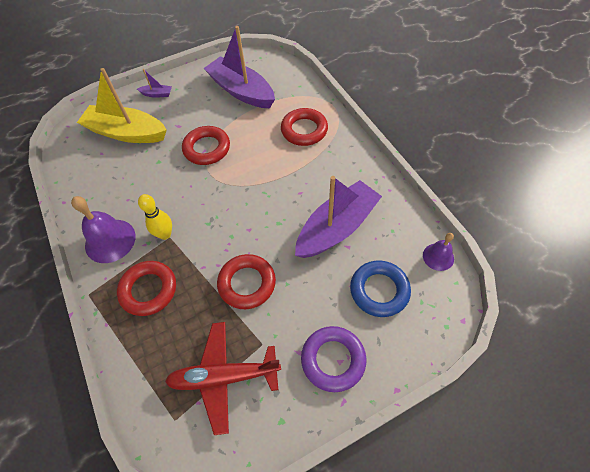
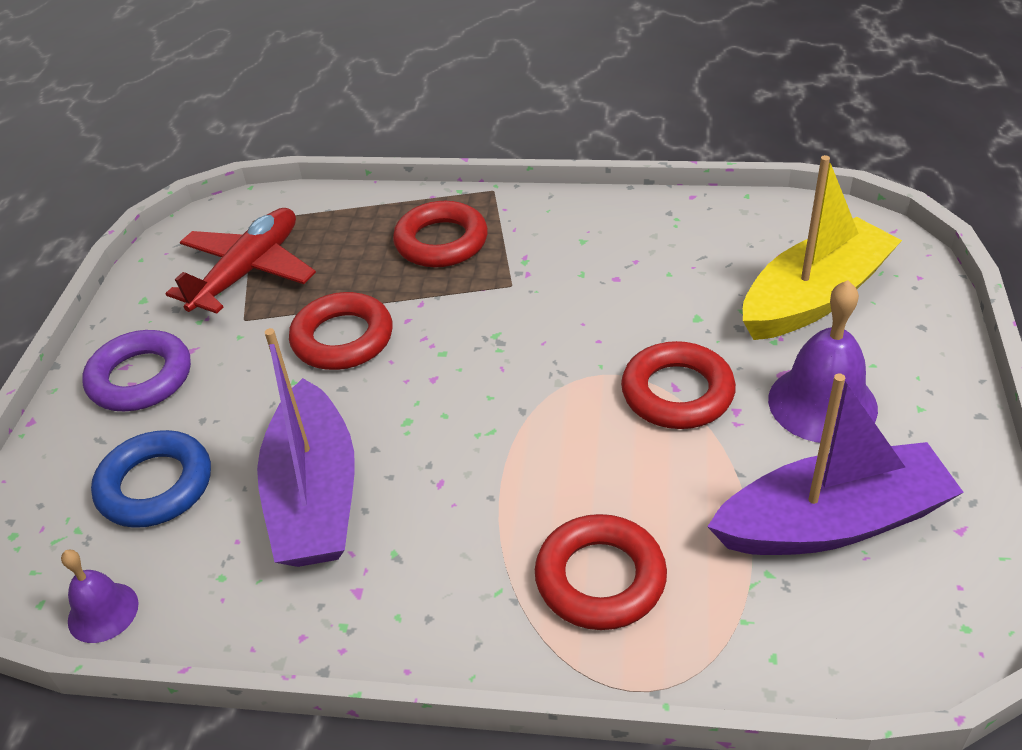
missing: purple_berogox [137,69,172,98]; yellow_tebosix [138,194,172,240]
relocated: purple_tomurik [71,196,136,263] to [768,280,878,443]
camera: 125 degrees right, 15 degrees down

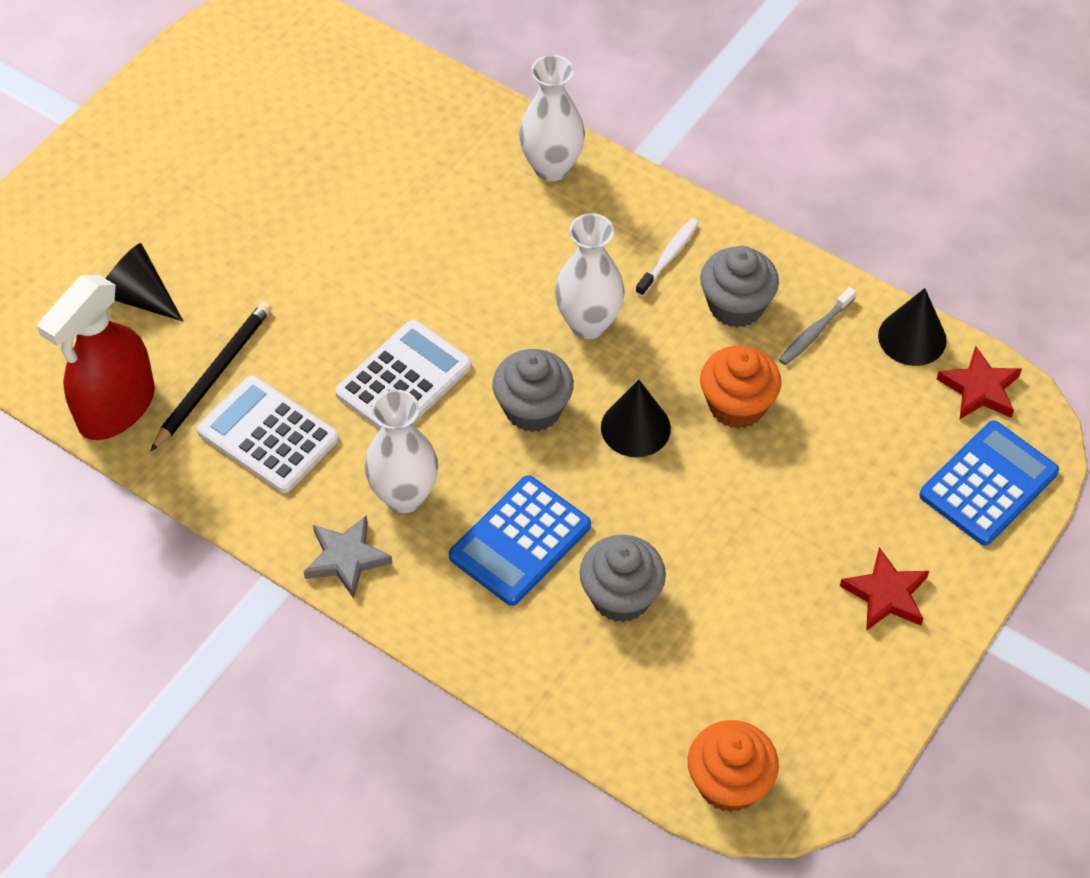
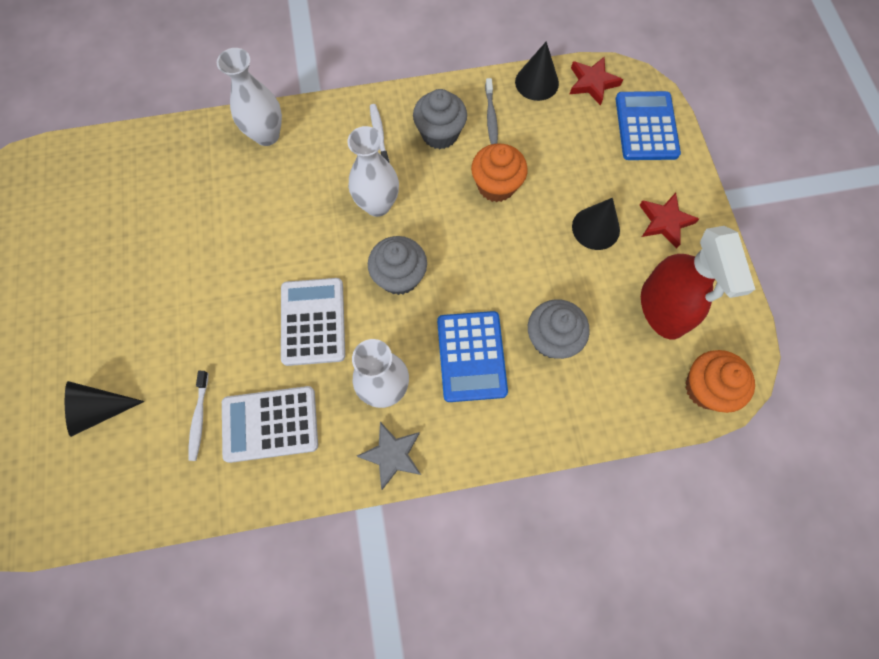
relocated: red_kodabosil [37,275,155,440] to [641,226,756,339]; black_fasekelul [601,380,671,457] to [572,198,620,250]
exchanged: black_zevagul [150,301,272,451] to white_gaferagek [188,371,208,461]
camera: 45 degrees left, 15 degrees up

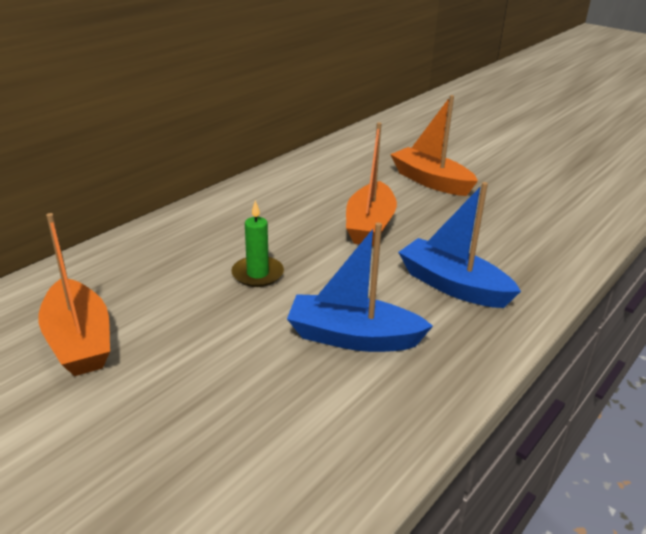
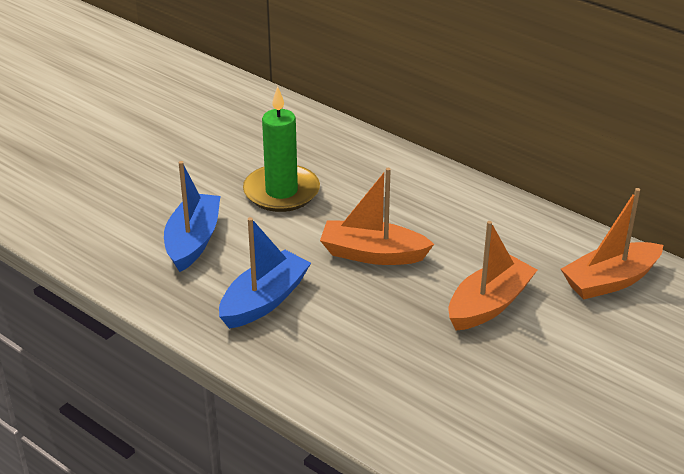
relocated: orange_berogox [38,213,110,376] to [561,188,663,299]
size: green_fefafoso [231,200,284,287] = [243,86,320,212] x1.74
camera: 90 degrees right, 5 degrees up

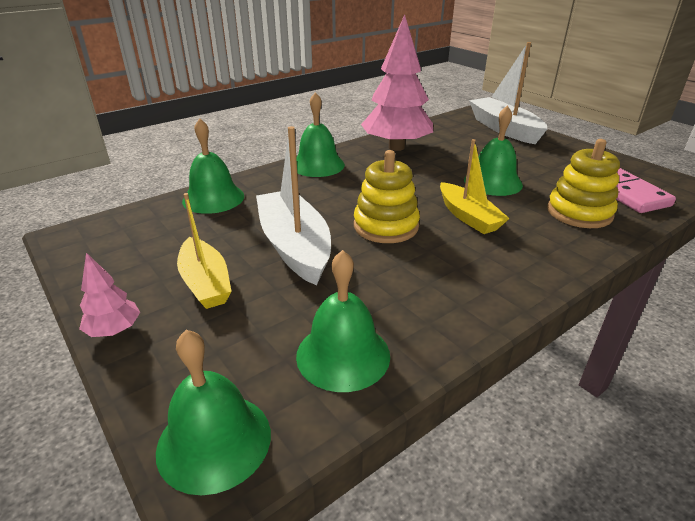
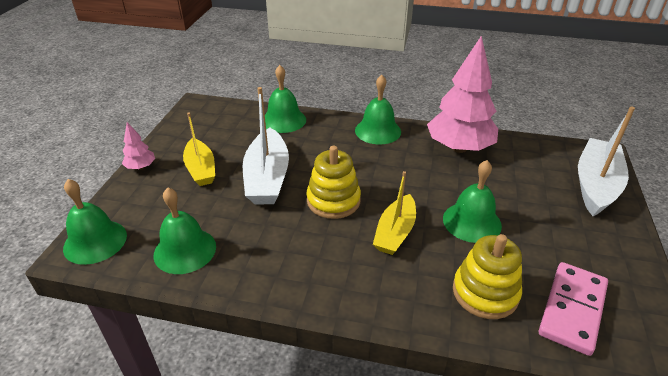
spun: yellow_berogox [177,193,232,309] = [183,112,215,186] 45 degrees counterclockwise; white_berogox [256,126,331,285] = [243,87,289,205] 150 degrees clockwise
camera: 50 degrees right, 5 degrees up

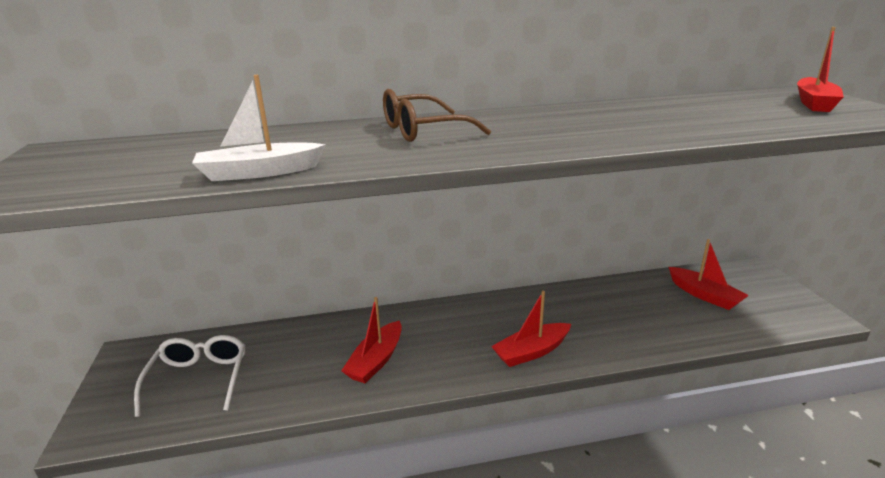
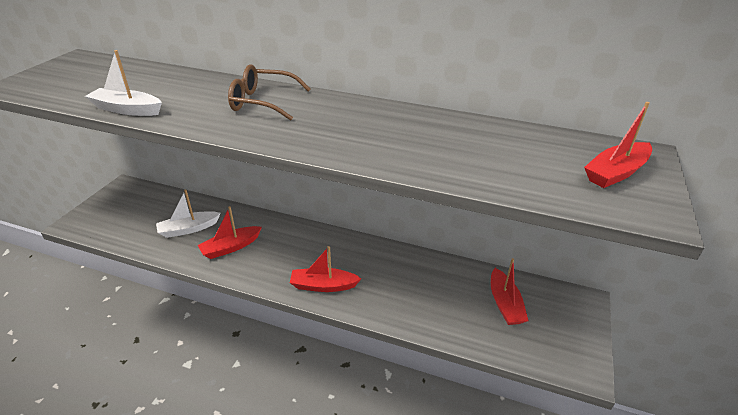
missing: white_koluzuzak [134,335,246,417]
appeared: white_berogox [156,190,221,238]
camera: 30 degrees right, 10 degrees up

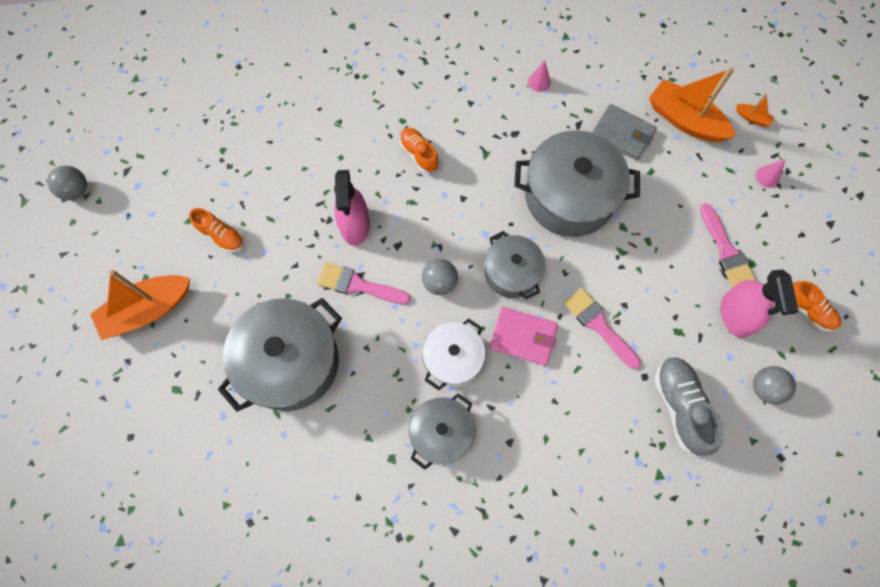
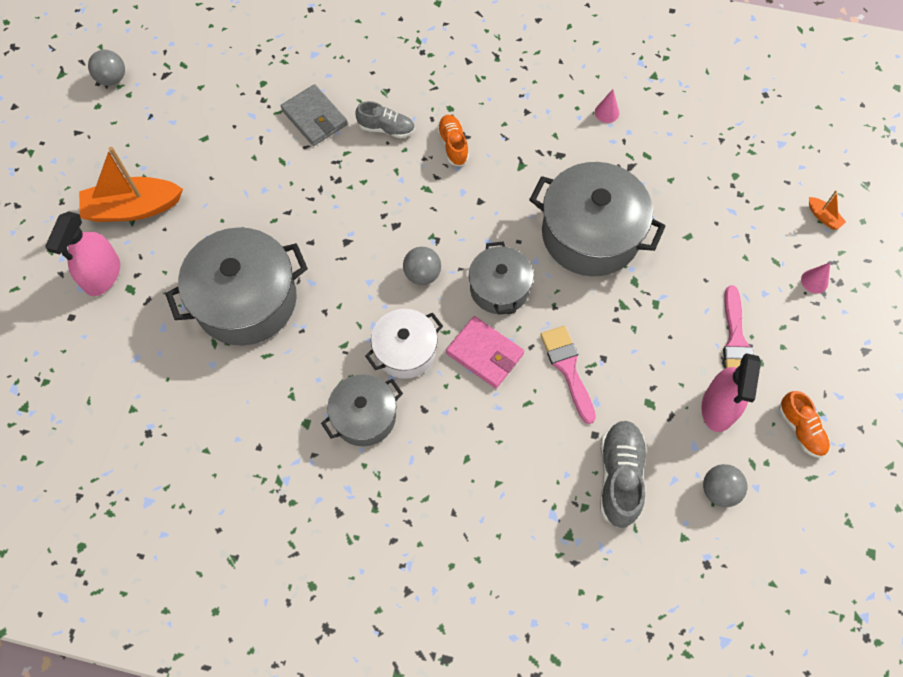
missing: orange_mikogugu [189,208,244,252]; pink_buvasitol [317,263,411,304]; orange_berogox [649,68,736,142]
appeared: grey_mikogugu [356,101,415,138]
relocated: pink_kodabosil [334,170,370,246] to [45,211,120,296]; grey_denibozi [592,104,657,160] to [281,84,348,146]
camera: 20 degrees right, 5 degrees down

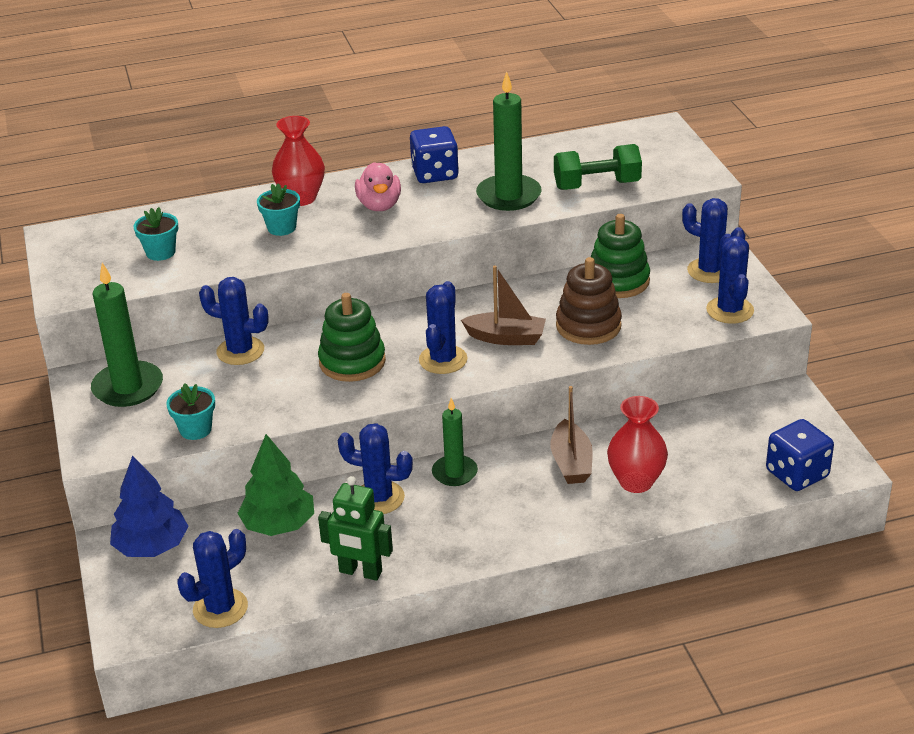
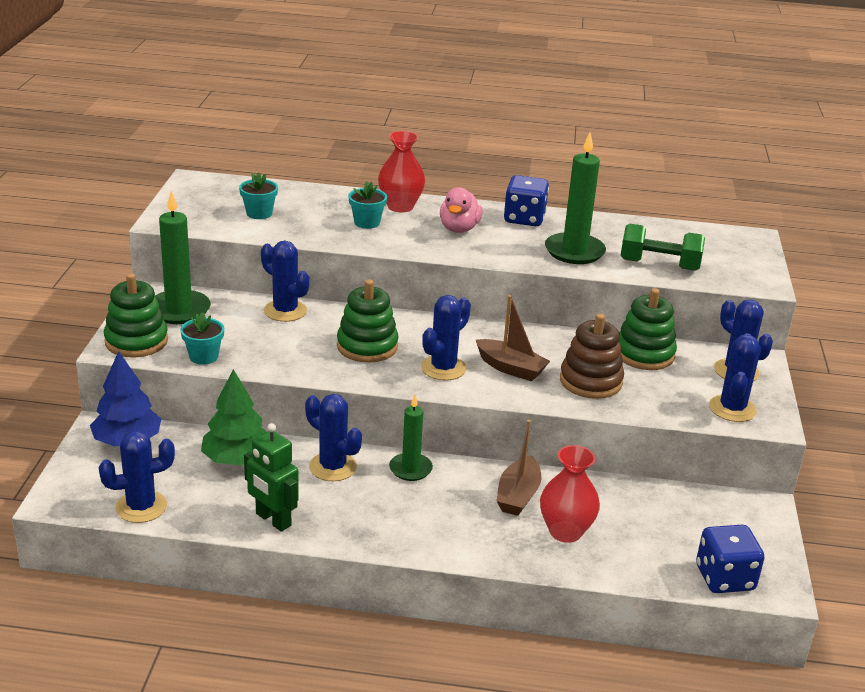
appeared: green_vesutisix [104,273,168,358]
camera: 20 degrees right, 5 degrees down

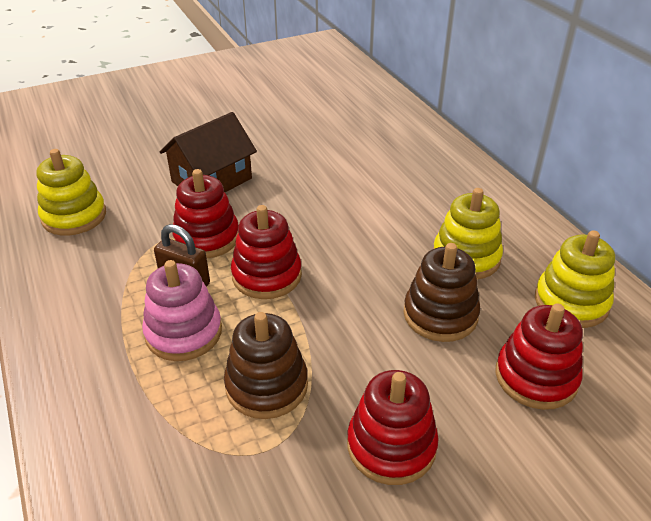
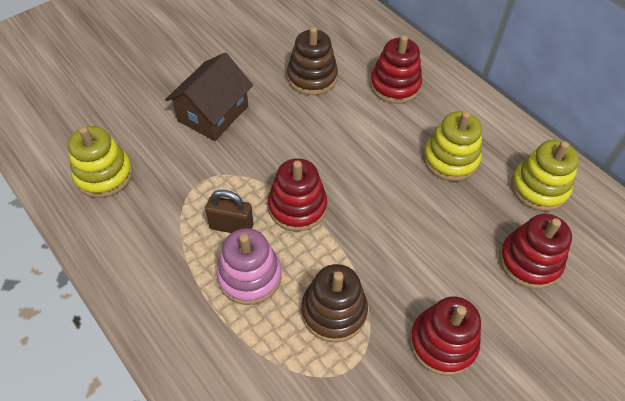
relocated: red_vesutisix [172,169,239,258] to [370,35,422,104]; brown_vesutisix [404,243,480,342] to [287,27,338,95]
camera: 15 degrees left, 15 degrees up

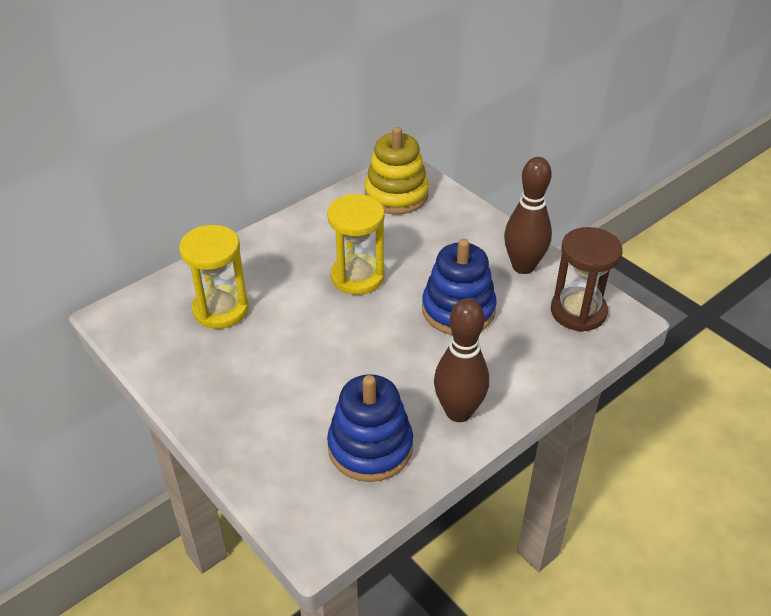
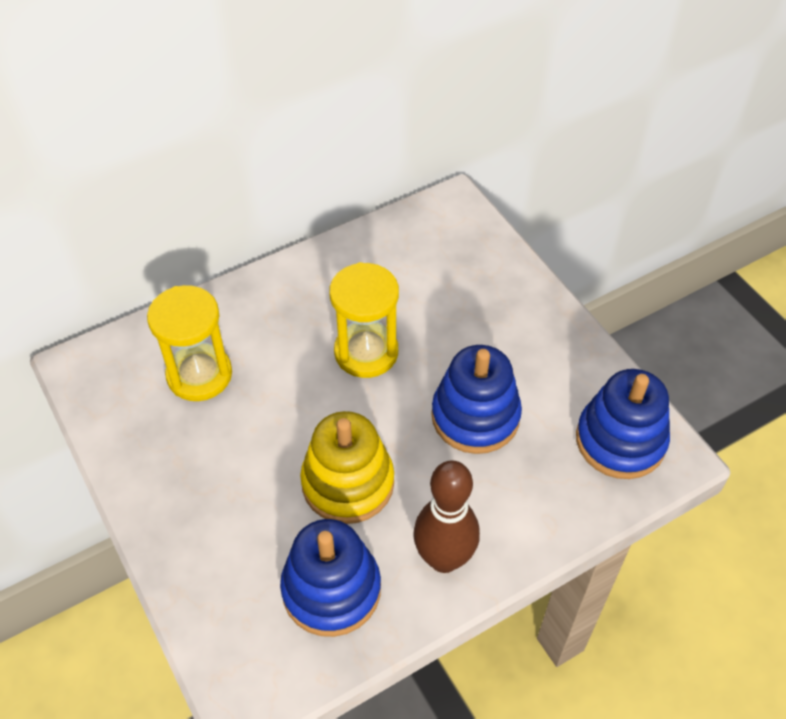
missing: brown_tebosix [504,157,552,274]
relocated: yellow_vesutisix [364,127,429,214] to [300,411,394,524]
exchanged: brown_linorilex [551,227,623,332] to blue_vesutisix [576,369,670,479]
camera: 10 degrees right, 10 degrees up

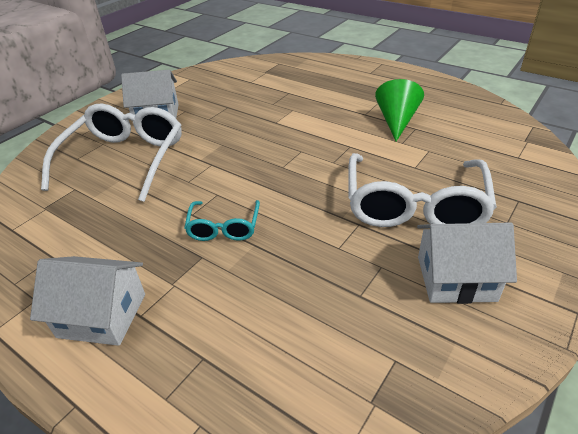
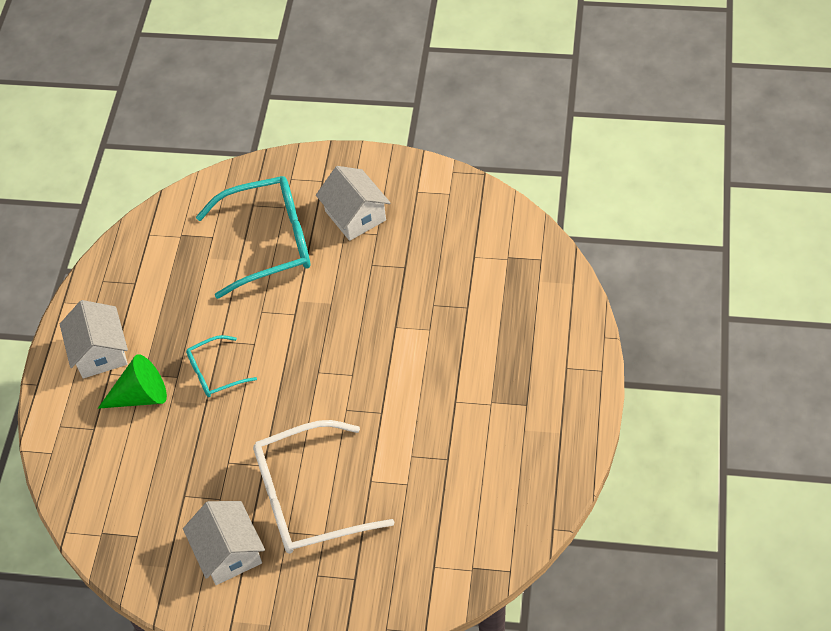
relocated: green_fasekelul [375,79,424,141] to [98,354,167,409]
colour: white_koluzuzak [41,103,182,202] to turquoise_koluzuzak [196,176,310,299]
camera: 65 degrees right, 15 degrees up

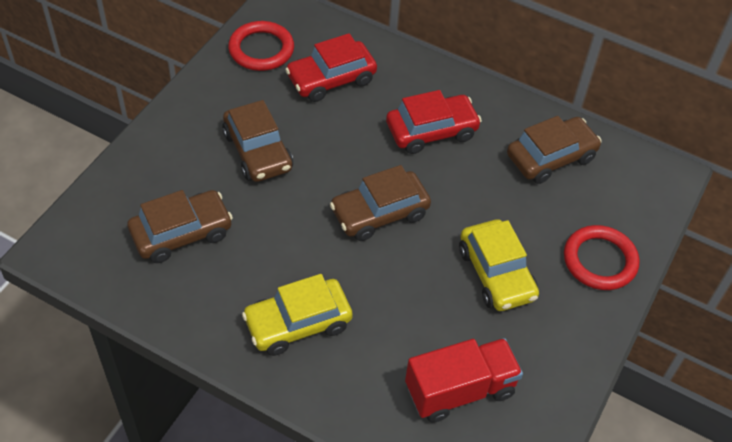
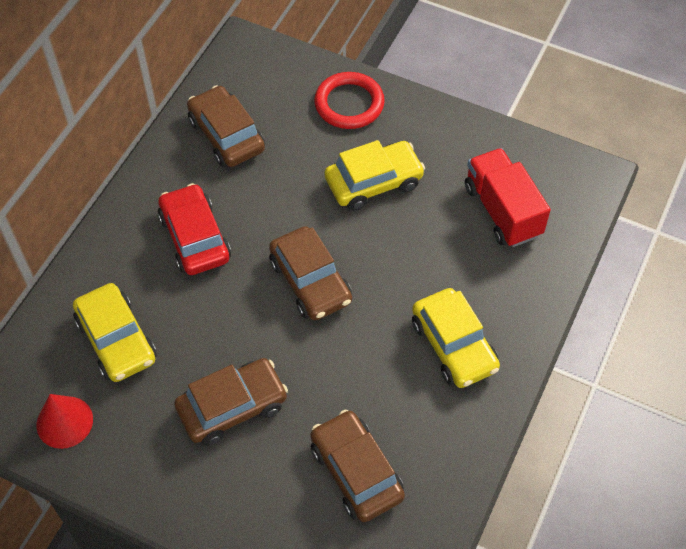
exchanged: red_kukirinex [228,21,294,71] to red_fasekelul [36,394,93,449]
colour: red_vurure [285,33,377,102] to yellow_vurure [73,283,157,382]
camera: 90 degrees left, 5 degrees up

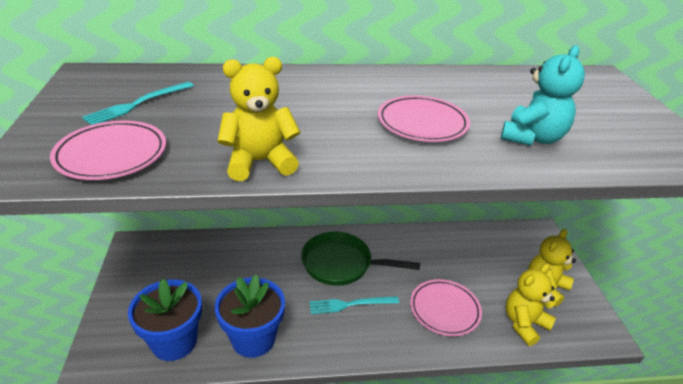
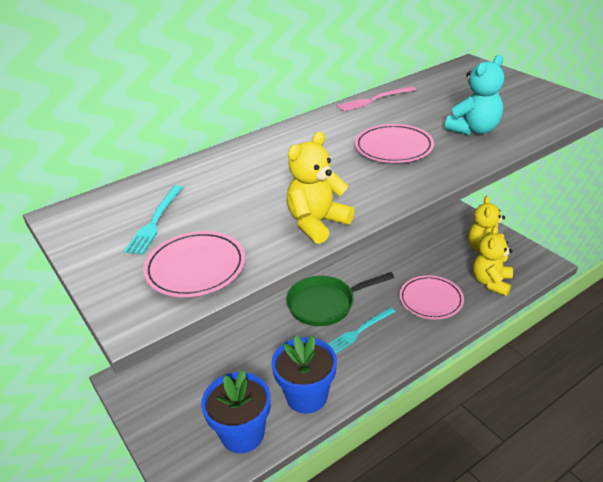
appeared: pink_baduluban [336,86,416,112]
spun: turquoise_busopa [501,46,585,146] = [445,55,504,135] 45 degrees clockwise
camera: 25 degrees left, 0 degrees up

